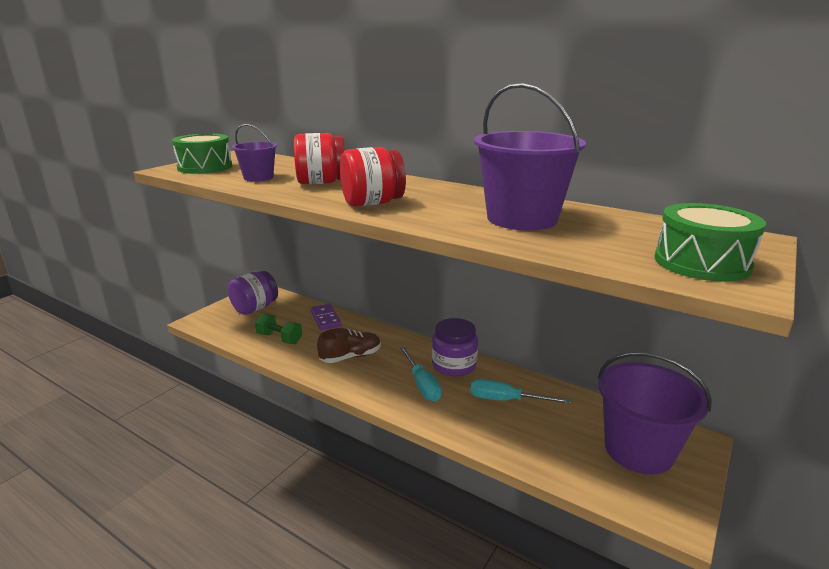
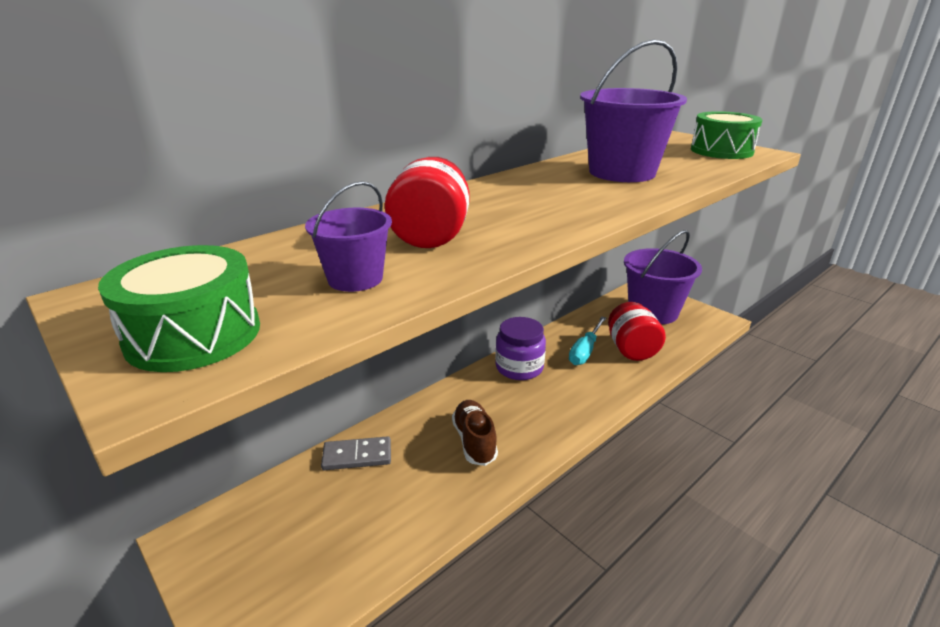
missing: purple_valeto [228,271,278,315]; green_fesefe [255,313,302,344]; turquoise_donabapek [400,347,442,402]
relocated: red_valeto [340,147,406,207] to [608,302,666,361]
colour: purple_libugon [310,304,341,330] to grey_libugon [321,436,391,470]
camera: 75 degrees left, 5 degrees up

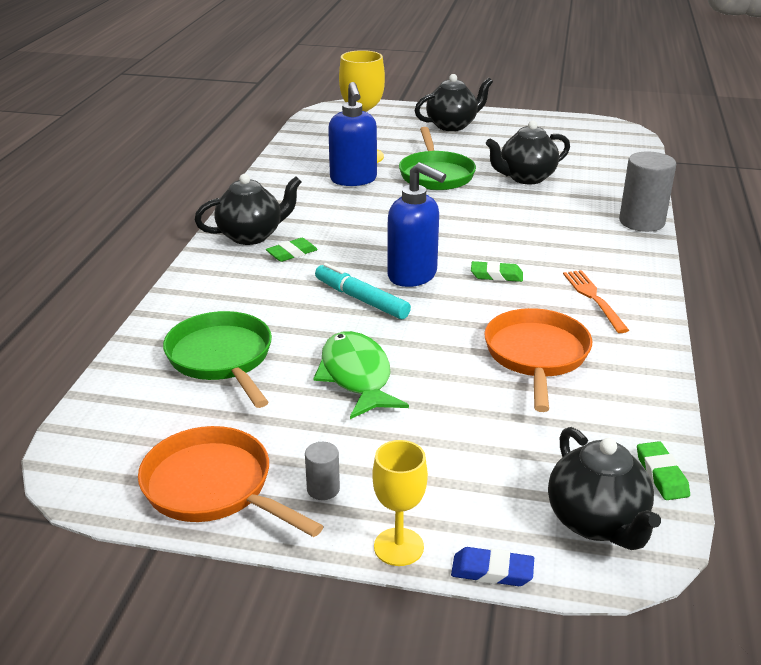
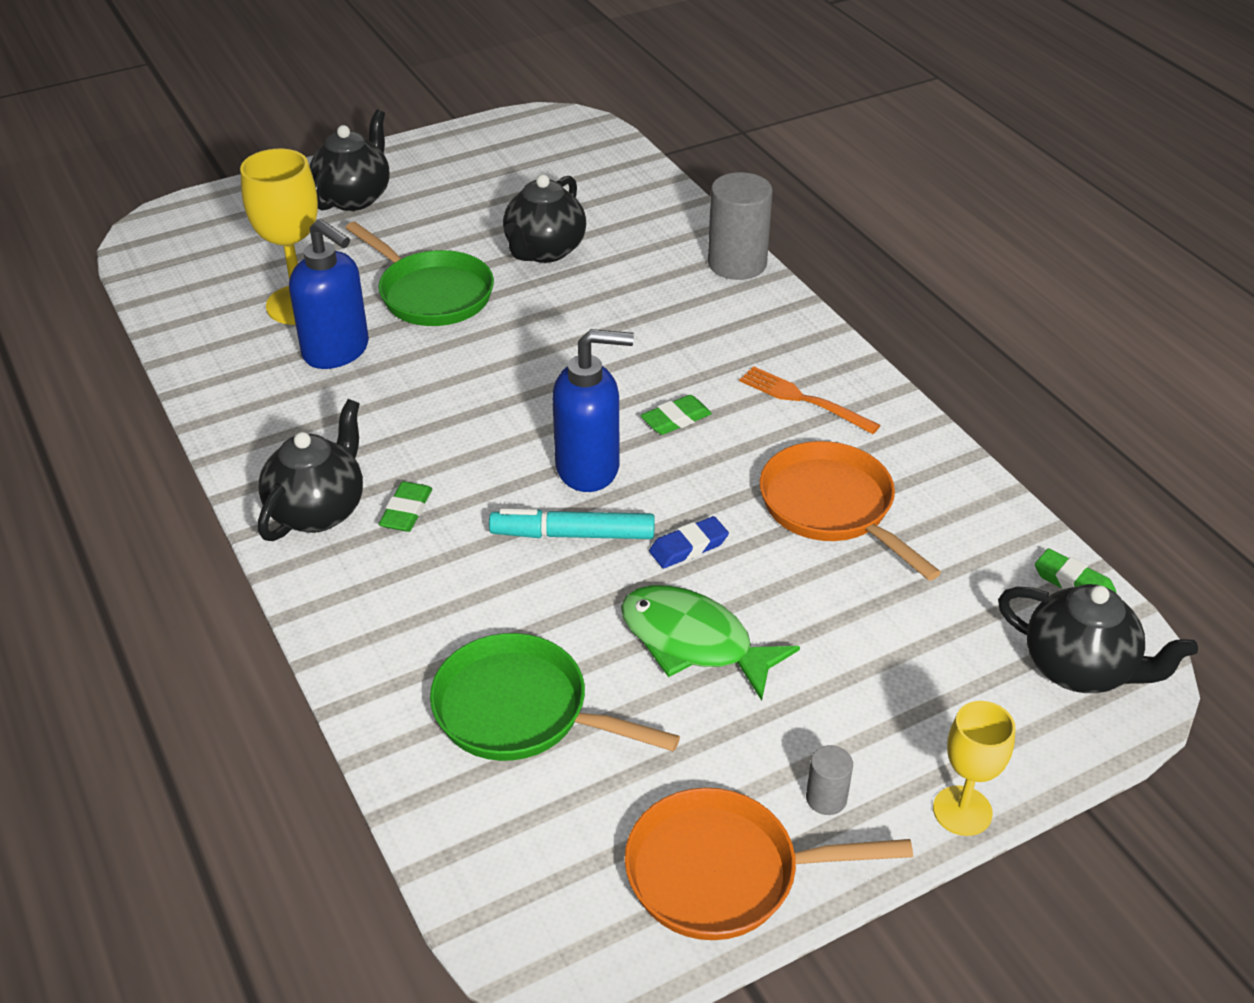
relocated: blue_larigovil [451,547,534,586] to [649,516,729,568]
camera: 40 degrees left, 10 degrees up

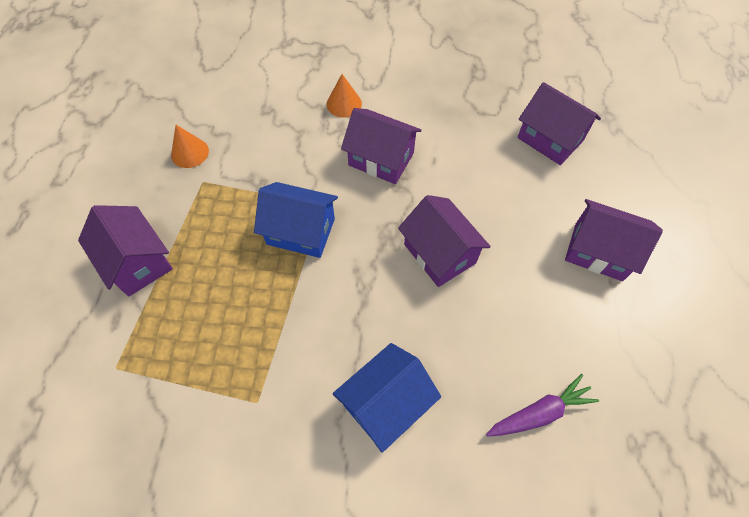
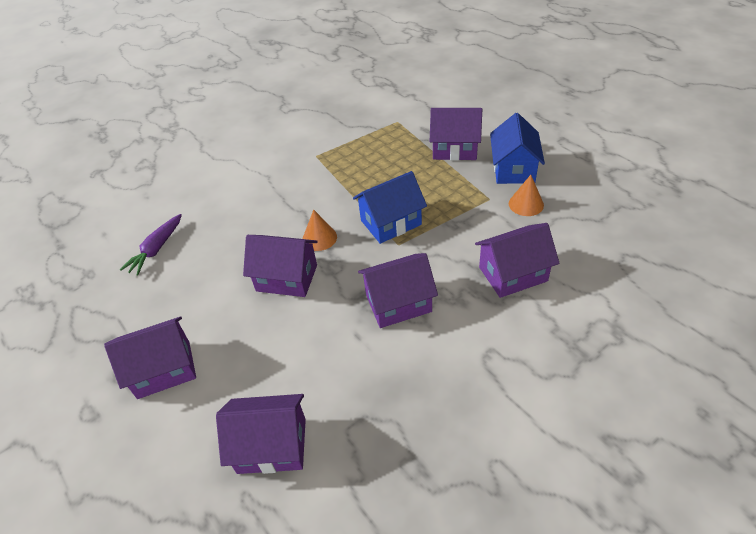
appeared: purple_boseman [475,223,559,298]
relocated: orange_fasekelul [327,74,362,117] to [303,210,337,251]; blue_boseman [333,343,441,453] to [490,113,545,184]
camera: 140 degrees right, 15 degrees down

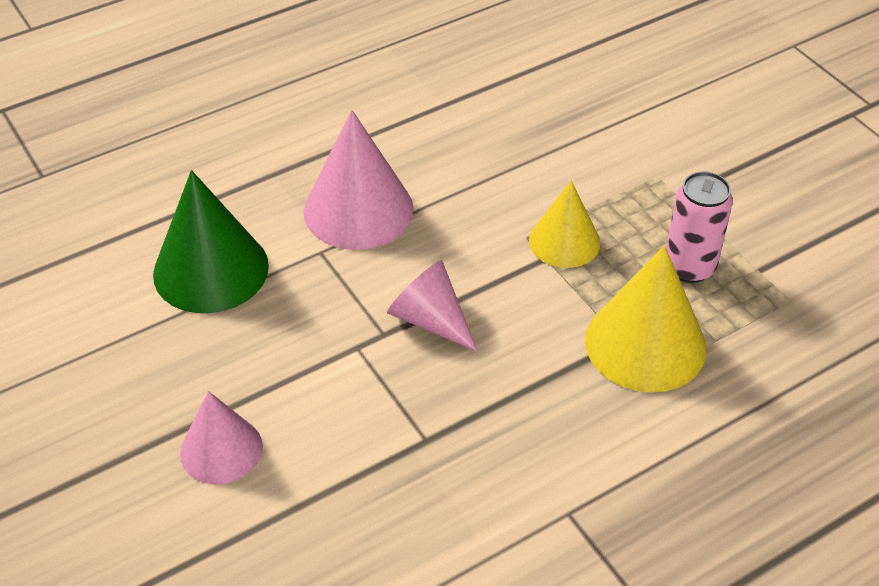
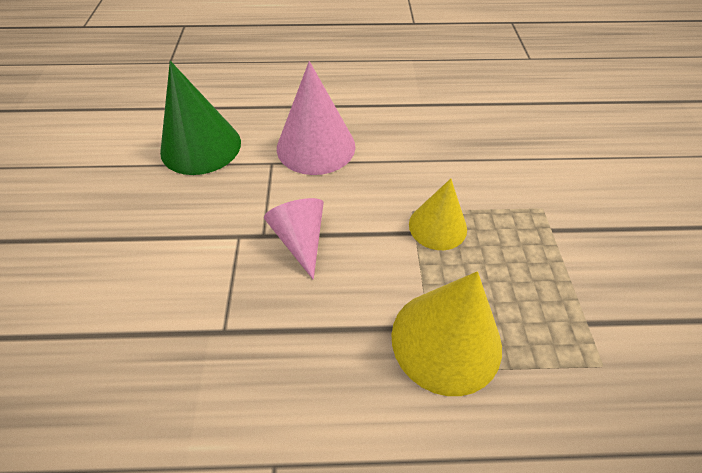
missing: pink_fasekelul [180,391,263,485]; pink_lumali [666,171,733,283]
camera: 30 degrees right, 5 degrees up

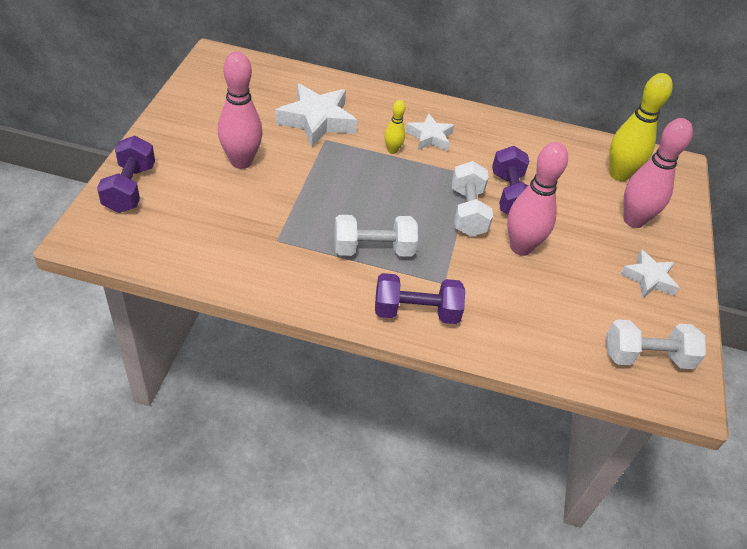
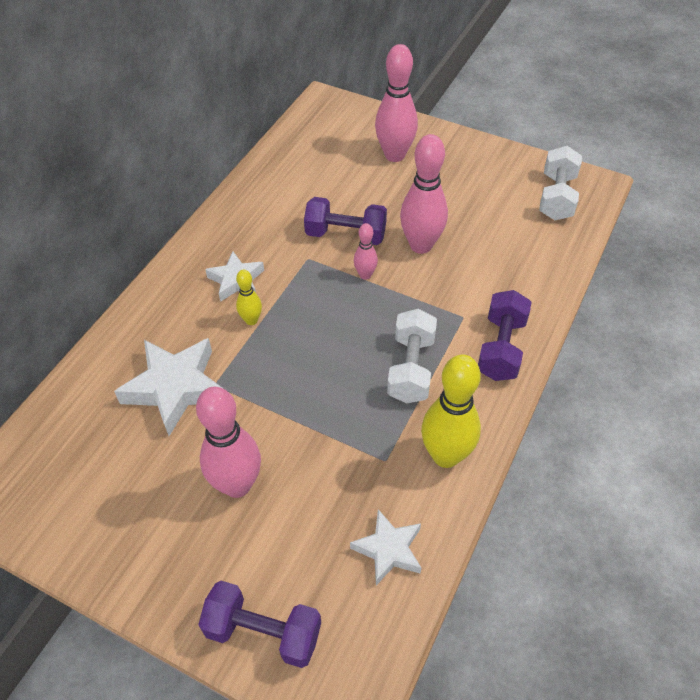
relocated: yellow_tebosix [609,73,673,181] to [421,354,481,468]; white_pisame [620,249,679,298] to [350,509,421,585]
exchanged: white_fesefe [452,161,493,237] to pink_tebosix [354,223,378,280]
camera: 70 degrees left, 5 degrees up

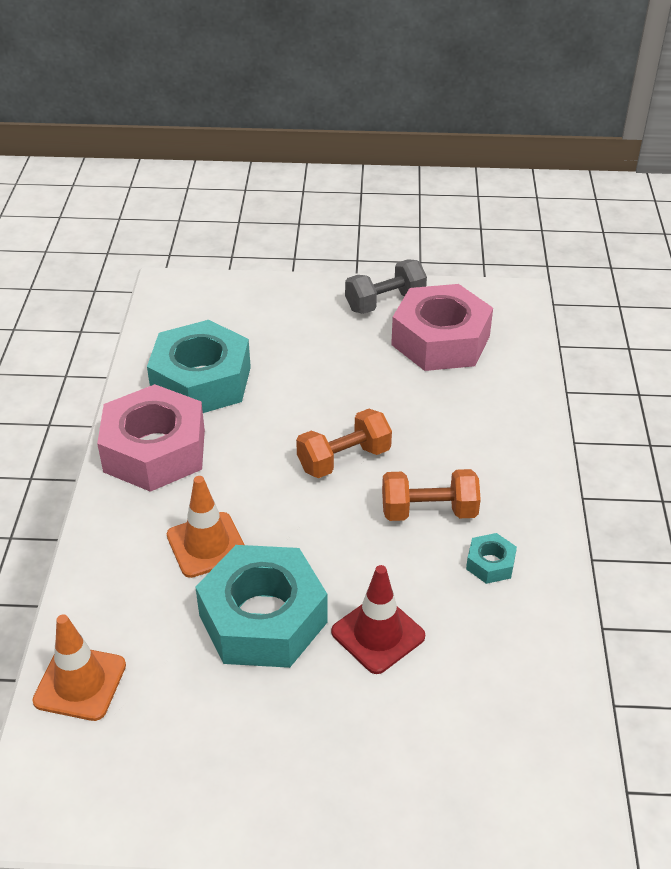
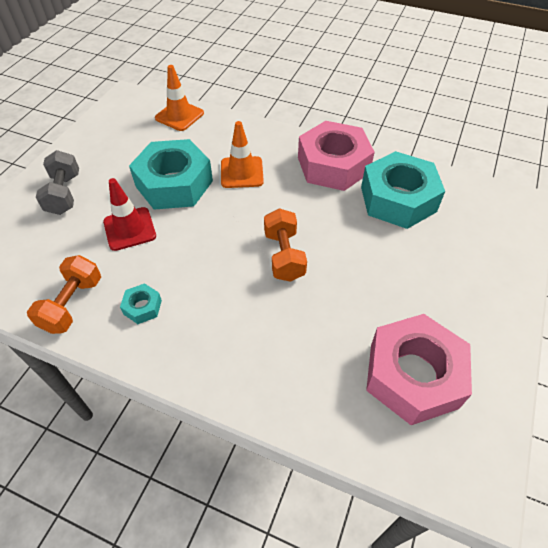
relocated: grey_fesefe [345,259,427,314] to [36,150,79,215]; orange_fesefe [382,469,481,521] to [27,255,101,334]
camera: 110 degrees right, 10 degrees up

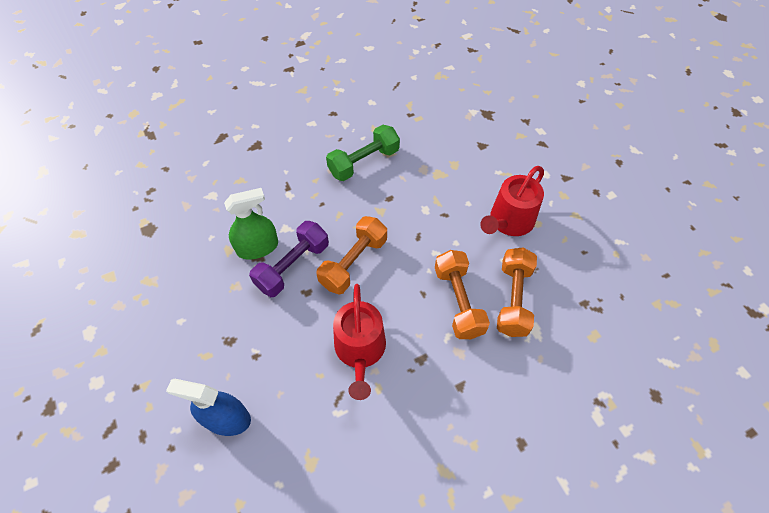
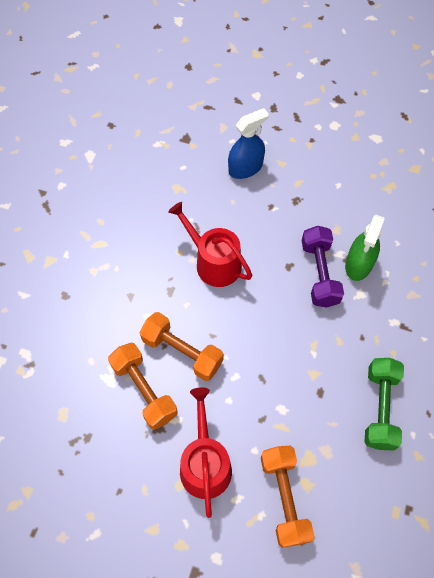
relocated: orange_fesefe [316,216,387,294] to [261,446,314,548]
camera: 135 degrees right, 5 degrees up

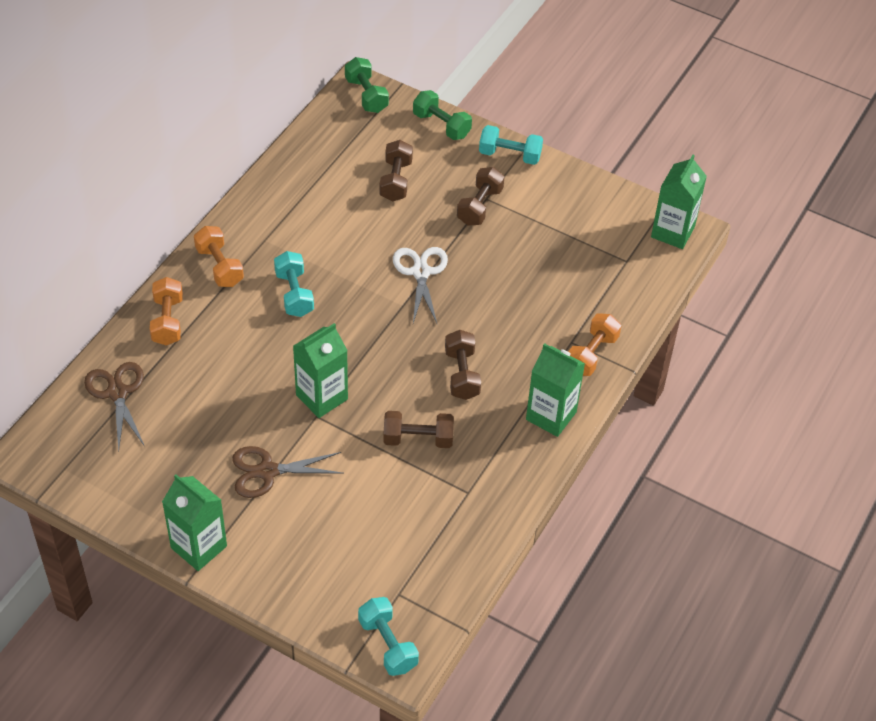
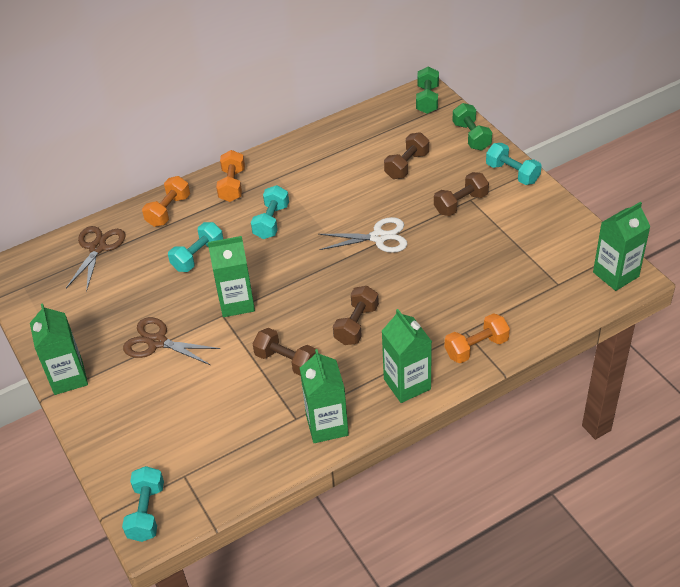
appeared: turquoise_fesefe [168,222,223,272]; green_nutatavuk [300,349,349,443]
spun: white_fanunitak [393,247,448,323] = [318,217,408,253] 60 degrees clockwise
camera: 35 degrees right, 5 degrees down

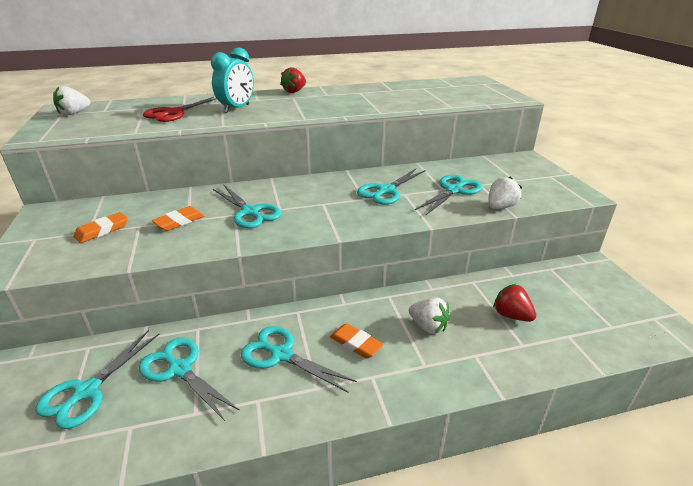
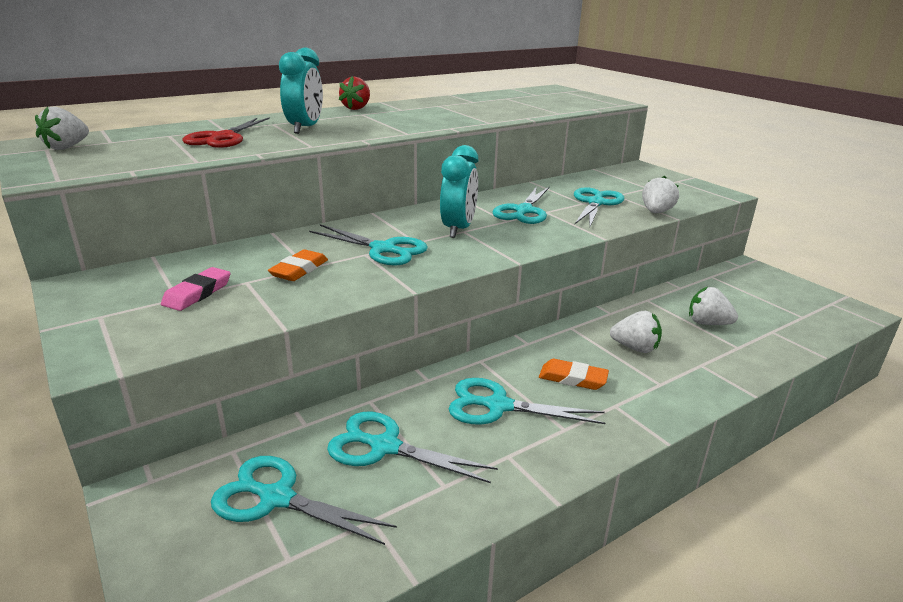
appeared: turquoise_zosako [440,145,478,238]
colour: orange_larigovil [74,212,128,243] to pink_larigovil [161,267,231,311]; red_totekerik [494,284,536,322] to white_totekerik [689,287,738,325]
spun: turquoise_fanunitak [35,330,159,429] = [211,456,397,545] 105 degrees clockwise
camera: 20 degrees left, 5 degrees down

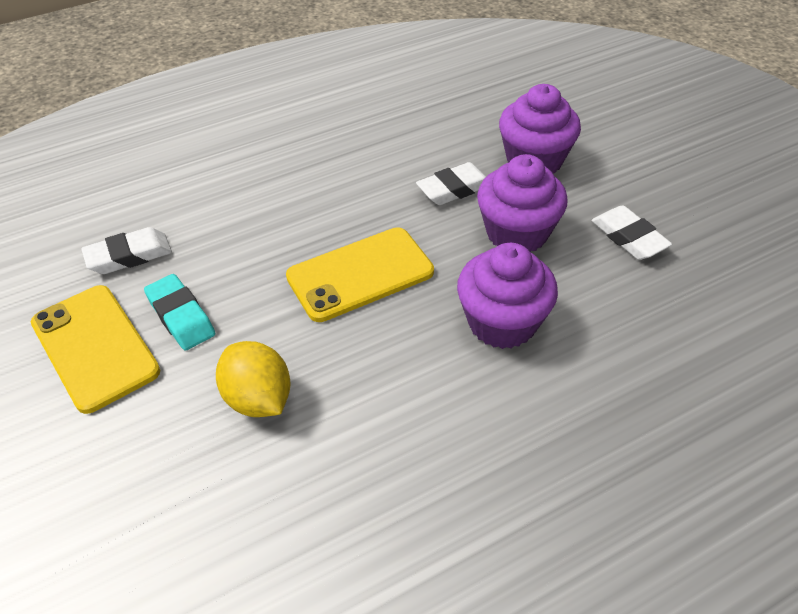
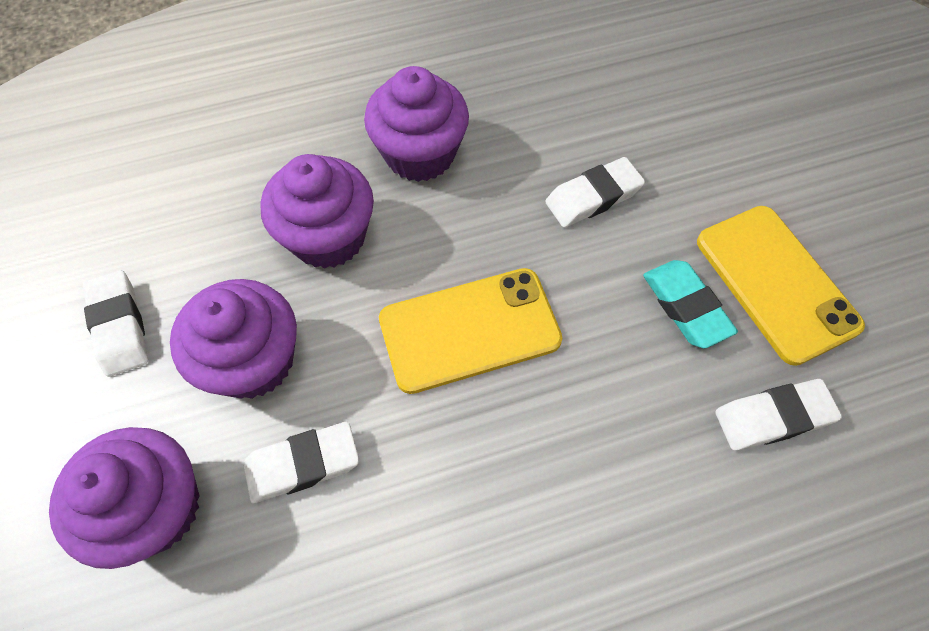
appeared: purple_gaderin [364,66,469,182]
exchanged: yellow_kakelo [216,341,291,417] to white_larigovil [545,157,645,227]
camera: 170 degrees left, 15 degrees up

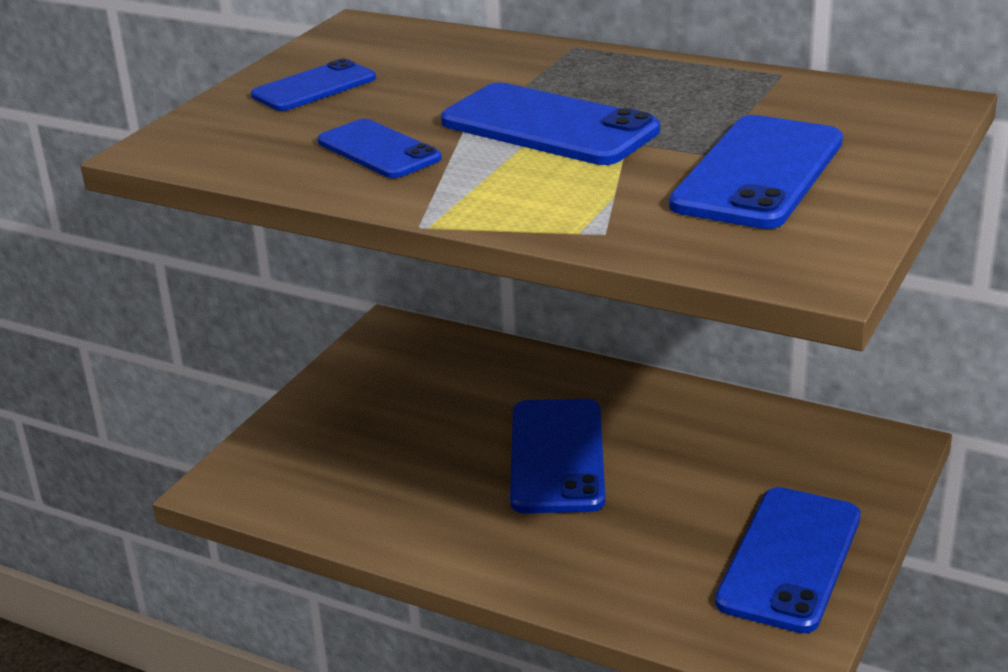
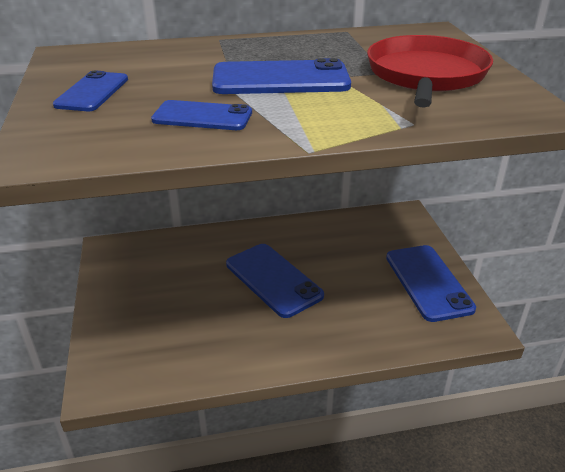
exchanged: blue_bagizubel [669,115,843,229] to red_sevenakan [367,35,493,108]
camera: 40 degrees left, 5 degrees up

